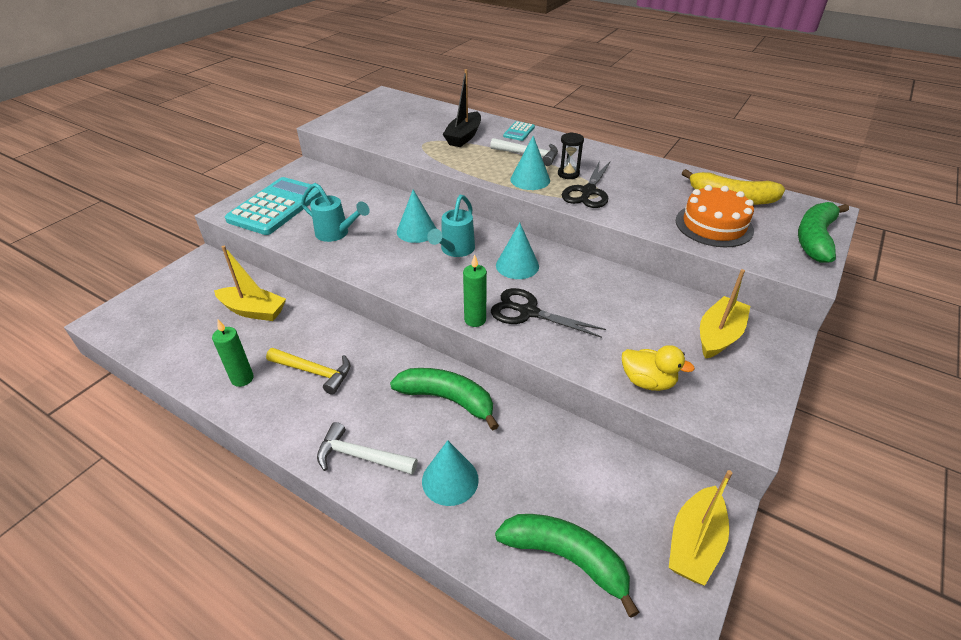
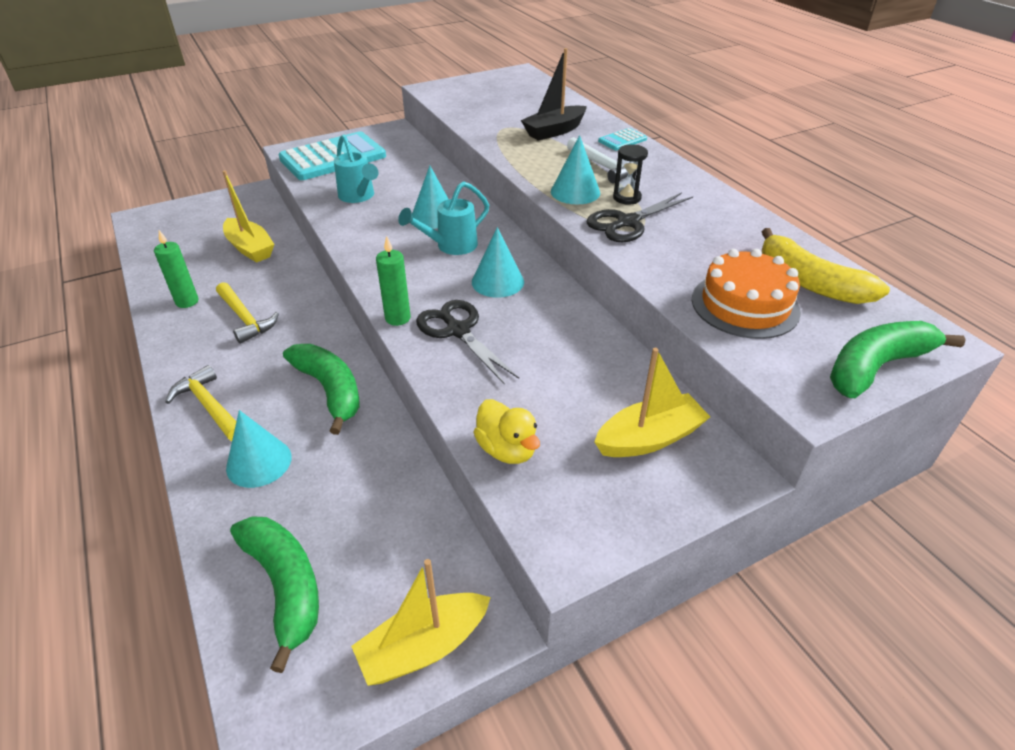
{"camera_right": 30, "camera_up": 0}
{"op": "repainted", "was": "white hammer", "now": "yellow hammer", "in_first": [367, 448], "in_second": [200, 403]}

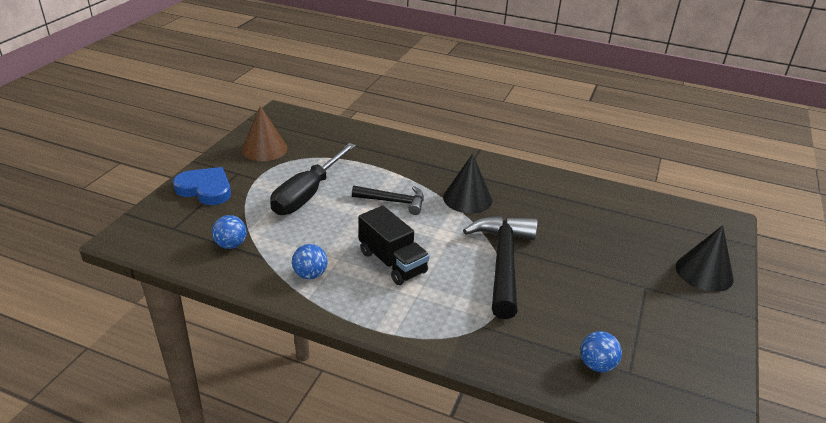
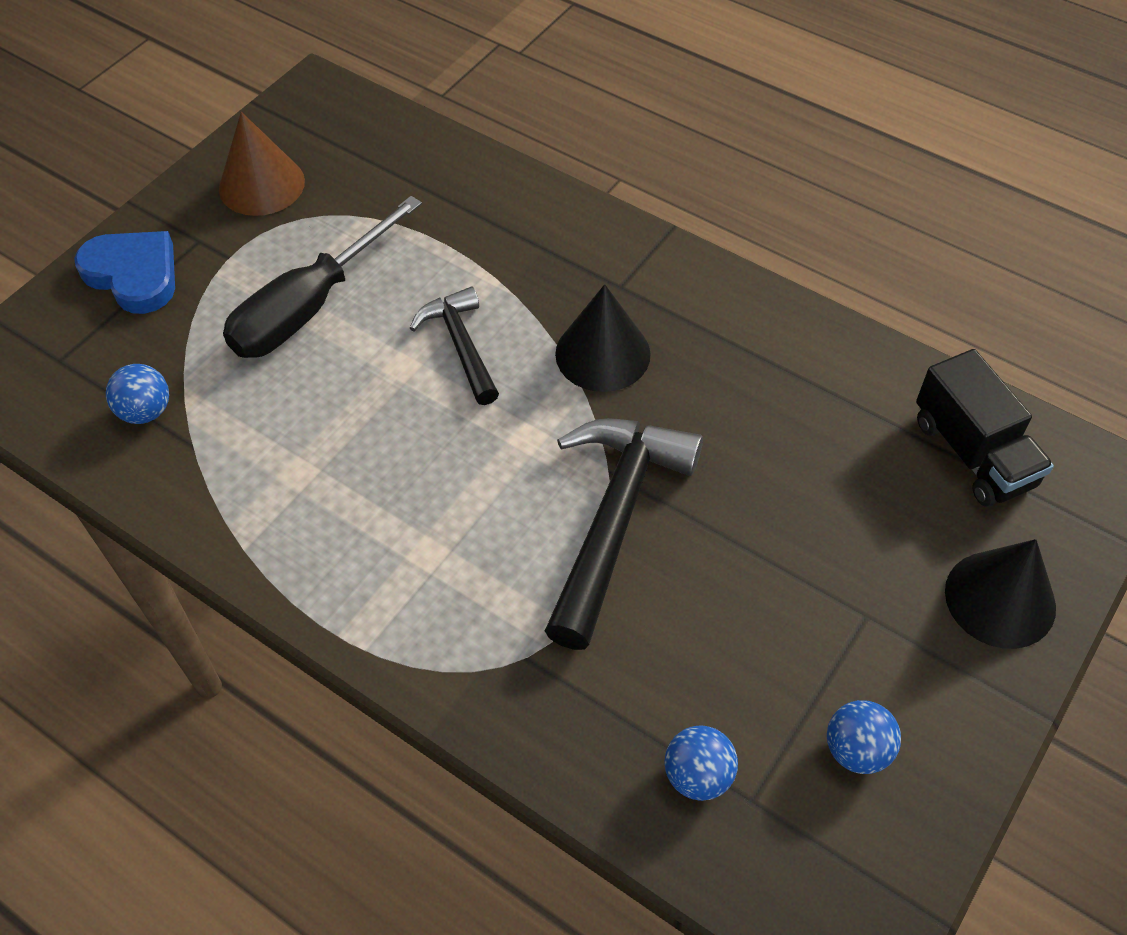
{"camera_right": 15, "camera_up": 20}
{"op": "shifted", "was": "blue ball", "in_first": [310, 261], "in_second": [864, 737]}
{"op": "shifted", "was": "black truck", "in_first": [394, 245], "in_second": [985, 428]}
{"op": "rotated", "was": "black hammer", "in_first": [388, 200], "in_second": [454, 346], "clockwise": -135}

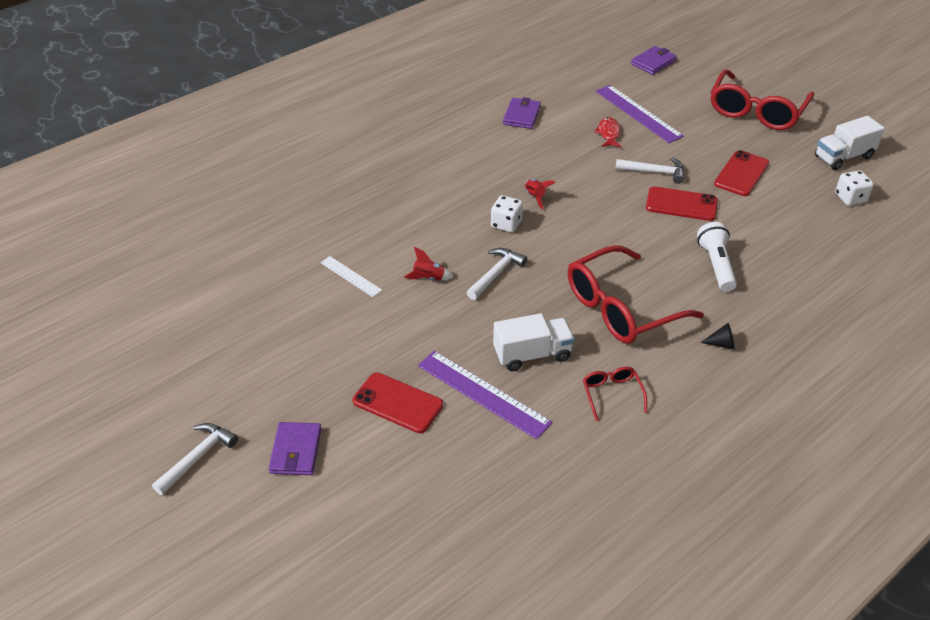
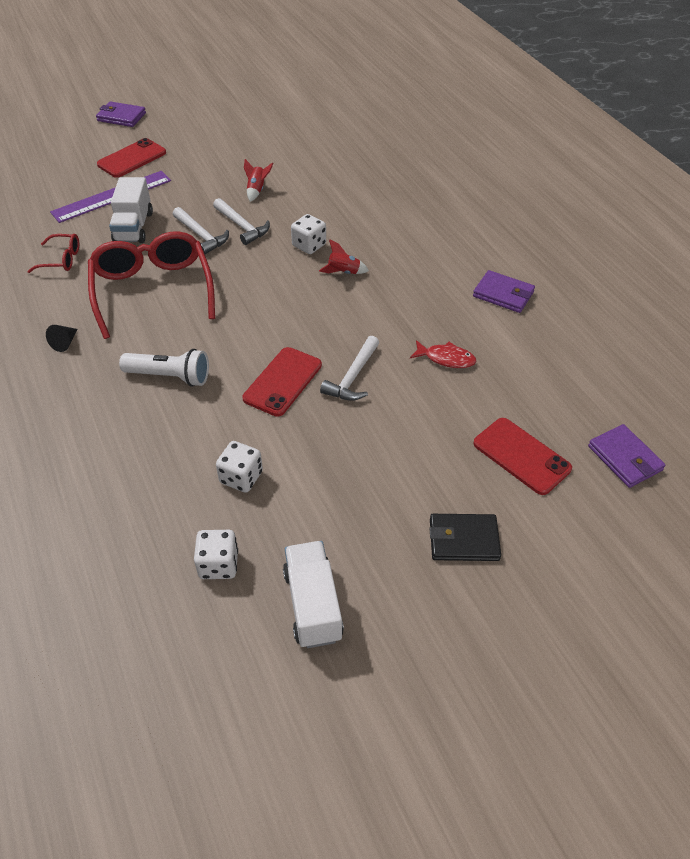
{"camera_right": 105, "camera_up": 5}
{"op": "gone", "was": "white ruler", "in_first": [351, 276]}
{"op": "gone", "was": "purple ruler", "in_first": [640, 114]}
{"op": "new", "now": "white dice", "in_second": [239, 467]}
{"op": "shifted", "was": "white hammer", "in_first": [195, 459], "in_second": [201, 230]}
{"op": "shifted", "was": "red phone", "in_first": [741, 173], "in_second": [522, 456]}
{"op": "swapped", "was": "red glasses", "now": "black wallet", "in_first": [762, 99], "in_second": [465, 537]}

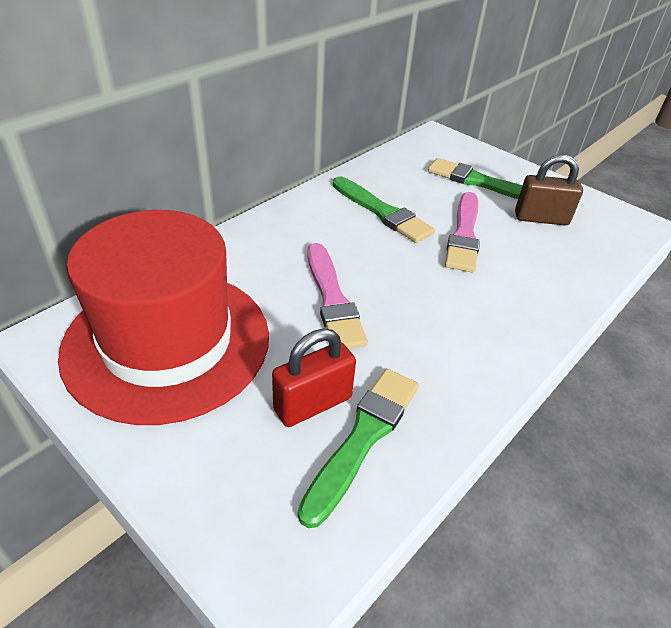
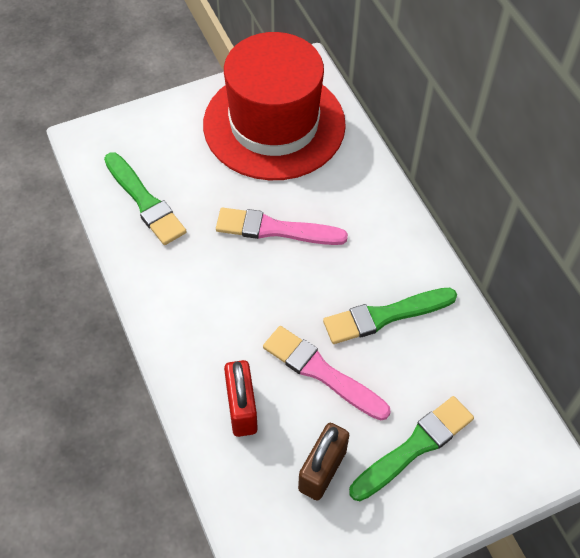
{"camera_right": 115, "camera_up": 15}
{"op": "shifted", "was": "red padlock", "in_first": [314, 378], "in_second": [241, 398]}

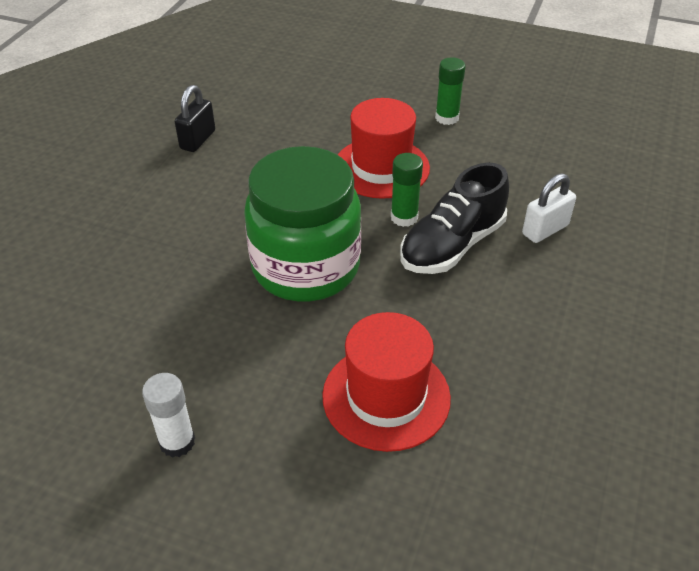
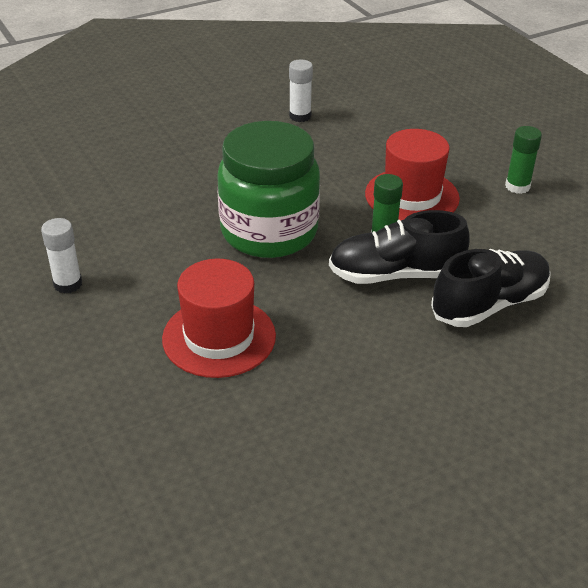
{"camera_right": 40, "camera_up": -5}
{"op": "swapped", "was": "black padlock", "now": "white glue stick", "in_first": [195, 118], "in_second": [301, 90]}
{"op": "swapped", "was": "white padlock", "now": "black shoe", "in_first": [549, 208], "in_second": [491, 288]}

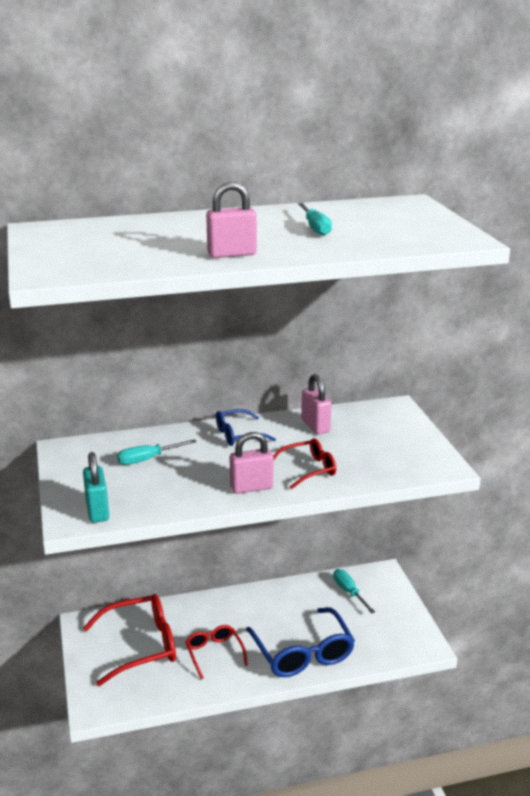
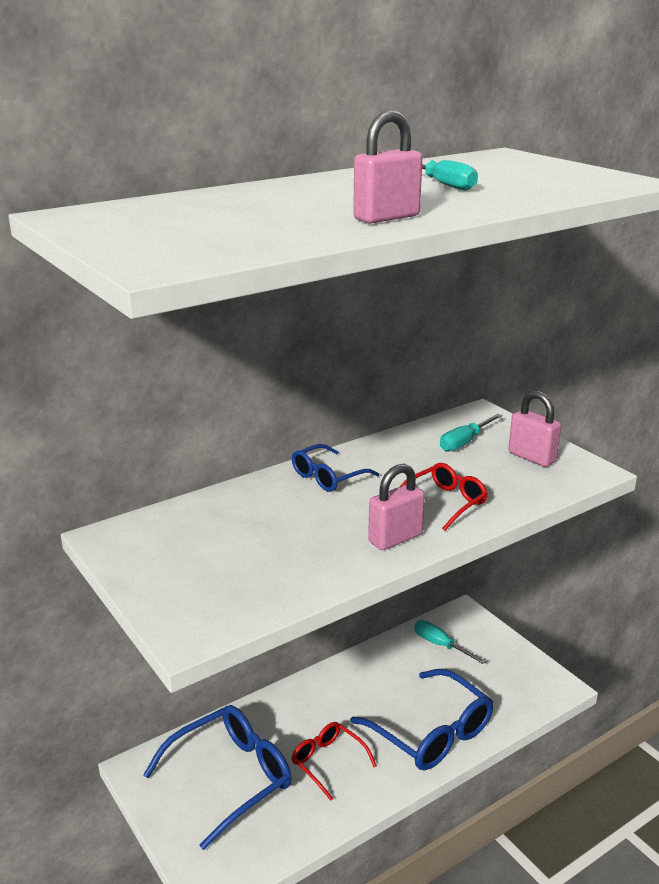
{"camera_right": -20, "camera_up": 0}
{"op": "gone", "was": "turquoise padlock", "in_first": [96, 487]}
{"op": "shifted", "was": "turquoise screwdriver", "in_first": [157, 452], "in_second": [471, 433]}
{"op": "shifted", "was": "pink padlock", "in_first": [316, 404], "in_second": [534, 429]}
{"op": "repainted", "was": "red glasses", "now": "blue glasses", "in_first": [129, 640], "in_second": [217, 777]}

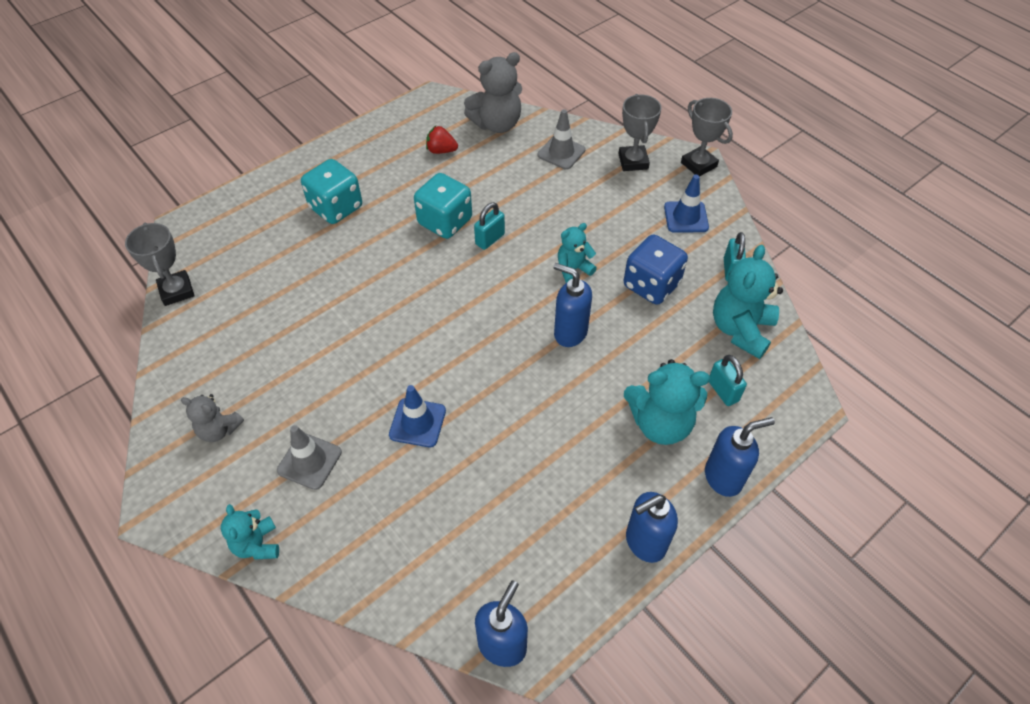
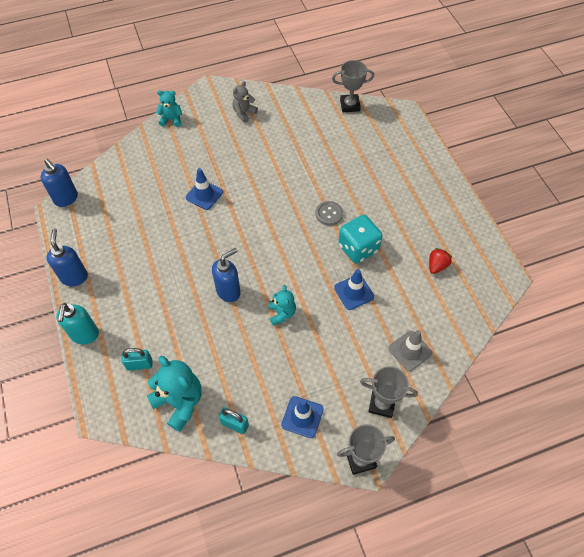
{"camera_right": 110, "camera_up": 5}
{"op": "gone", "was": "grey traffic cone", "in_first": [309, 457]}
{"op": "gone", "was": "turquoise dice", "in_first": [331, 191]}
{"op": "gone", "was": "grey teddy bear", "in_first": [493, 92]}
{"op": "gone", "was": "turquoise padlock", "in_first": [489, 226]}
{"op": "gone", "was": "blue dice", "in_first": [656, 270]}
{"op": "gone", "was": "turquoise teddy bear", "in_first": [667, 402]}
{"op": "new", "now": "grey button", "in_second": [329, 213]}
{"op": "new", "now": "blue traffic cone", "in_second": [354, 289]}
{"op": "repainted", "was": "blue soap dispenser", "now": "turquoise soap dispenser", "in_first": [740, 457], "in_second": [77, 323]}

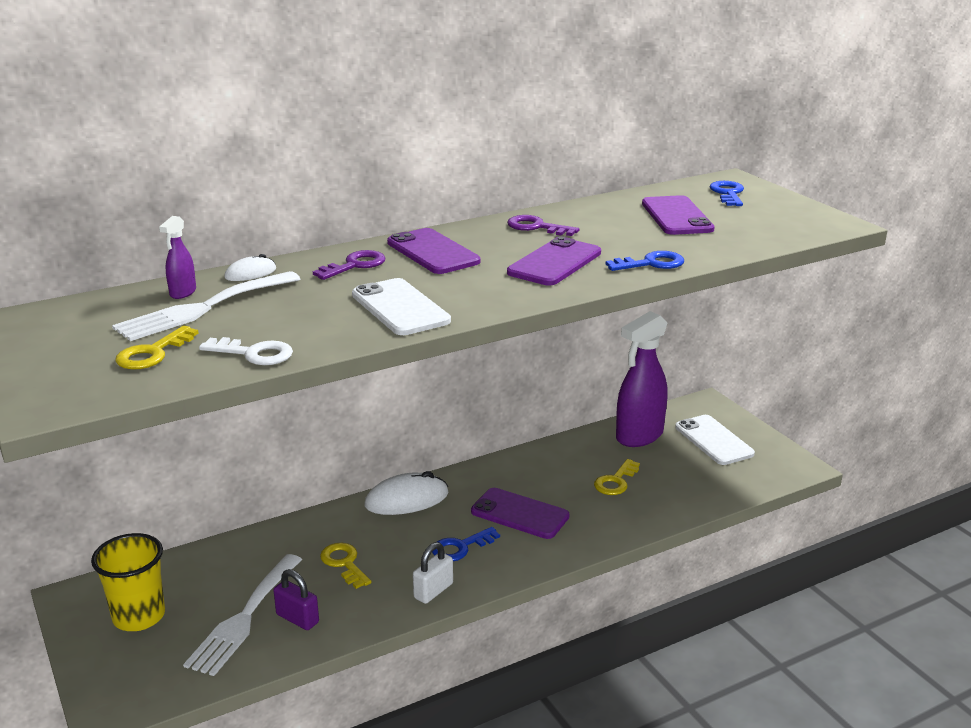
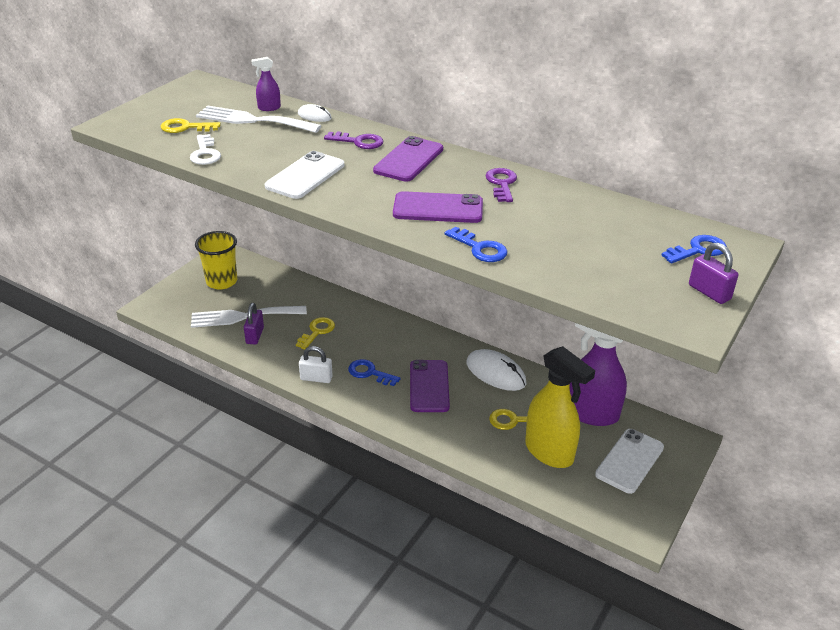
{"camera_right": 60, "camera_up": 10}
{"op": "gone", "was": "purple phone", "in_first": [678, 215]}
{"op": "new", "now": "yellow spray bottle", "in_second": [560, 407]}
{"op": "new", "now": "purple padlock", "in_second": [713, 273]}
{"op": "shifted", "was": "white mouse", "in_first": [406, 493], "in_second": [496, 370]}

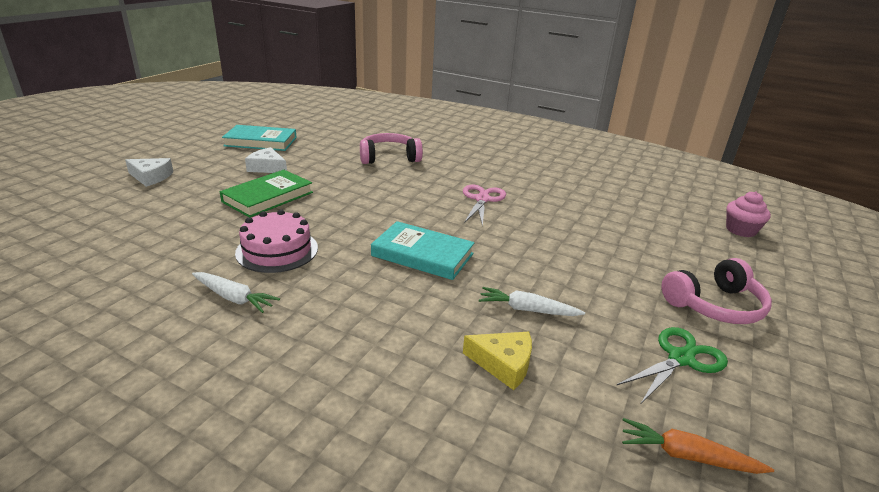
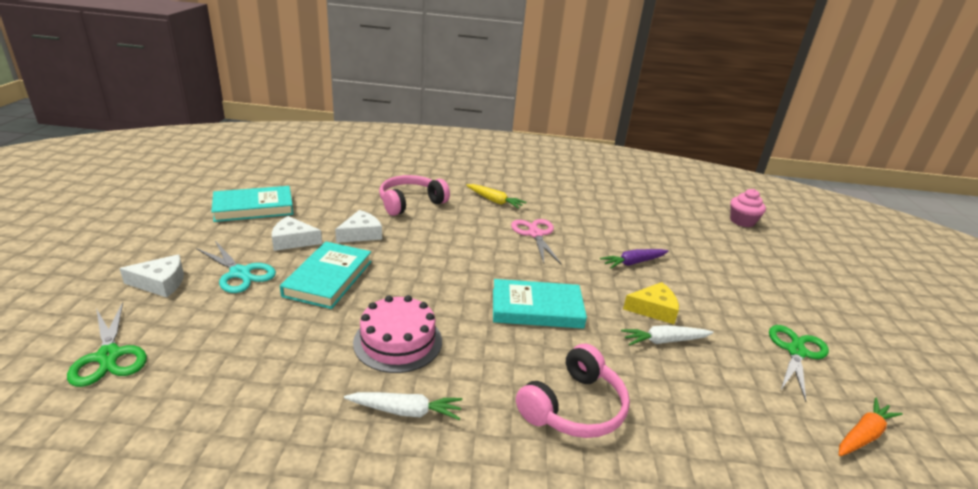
{"camera_right": -25, "camera_up": 0}
{"op": "new", "now": "green scissors", "in_second": [107, 344]}
{"op": "new", "now": "turquoise scissors", "in_second": [236, 267]}
{"op": "new", "now": "white cheese", "in_second": [358, 226]}
{"op": "new", "now": "yellow carrot", "in_second": [496, 196]}
{"op": "new", "now": "purple carrot", "in_second": [634, 259]}
{"op": "shifted", "was": "yellow cheese", "in_first": [497, 361], "in_second": [651, 303]}
{"op": "shifted", "was": "pink headphones", "in_first": [717, 291], "in_second": [573, 391]}
{"op": "repainted", "was": "green book", "now": "turquoise book", "in_first": [266, 193], "in_second": [326, 275]}
{"op": "rotated", "was": "orange carrot", "in_first": [698, 446], "in_second": [871, 427], "clockwise": 150}

